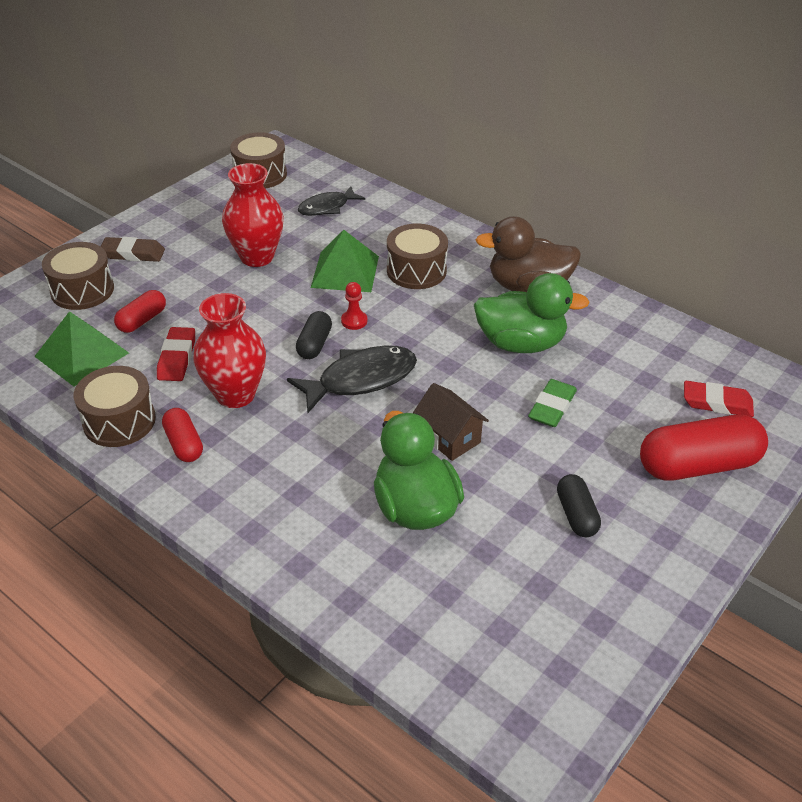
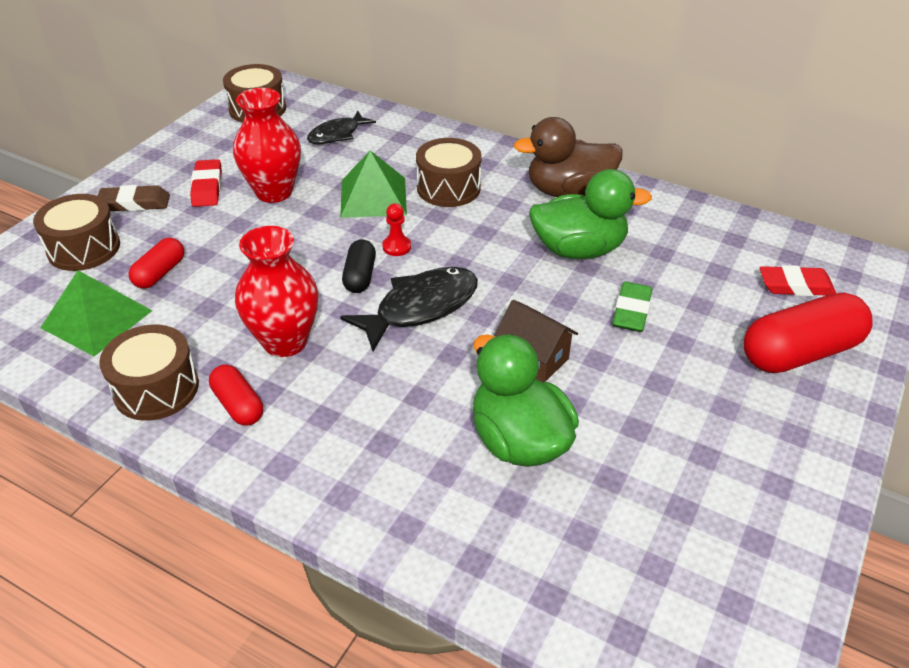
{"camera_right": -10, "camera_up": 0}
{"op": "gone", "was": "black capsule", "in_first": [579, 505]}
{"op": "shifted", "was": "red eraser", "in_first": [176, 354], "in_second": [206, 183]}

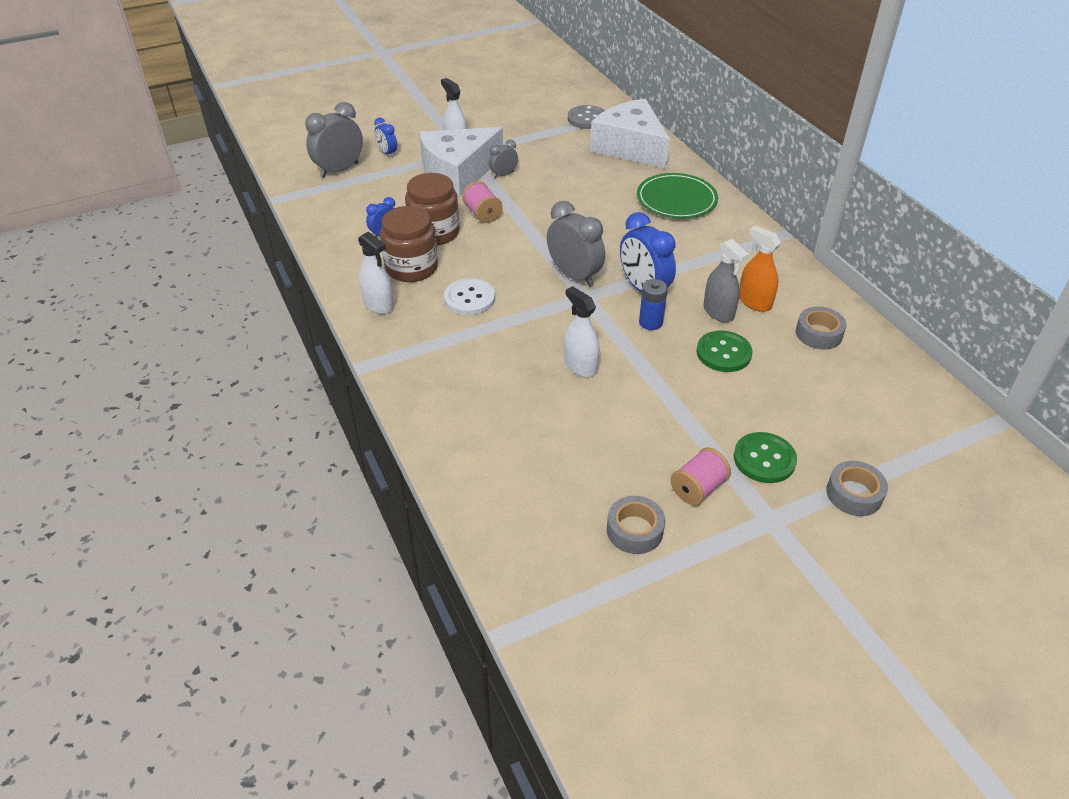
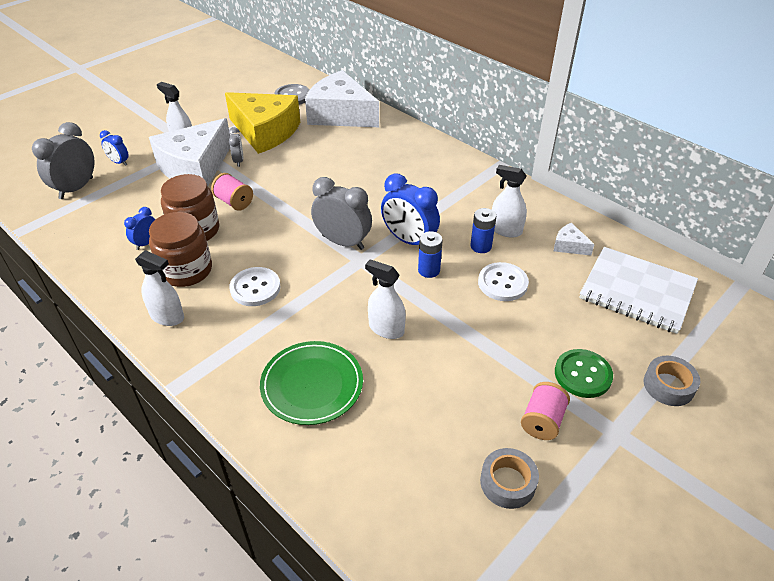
{"camera_right": -20, "camera_up": 0}
{"op": "new", "now": "yellow cheese", "in_second": [262, 123]}
{"op": "new", "now": "white notebook", "in_second": [638, 290]}
{"op": "shifted", "was": "green plate", "in_first": [677, 196], "in_second": [311, 383]}
{"op": "swapped", "was": "grey spray bottle", "now": "blue battery", "in_first": [726, 280], "in_second": [483, 230]}
{"op": "swapped", "was": "grey tape", "now": "white cheese", "in_first": [821, 328], "in_second": [574, 239]}
{"op": "repainted", "was": "green button", "now": "white button", "in_first": [724, 351], "in_second": [503, 281]}
{"op": "repainted", "was": "orange spray bottle", "now": "white spray bottle", "in_first": [760, 269], "in_second": [509, 201]}
{"op": "rotated", "was": "grey clock", "in_first": [503, 159], "in_second": [236, 147], "clockwise": 135}

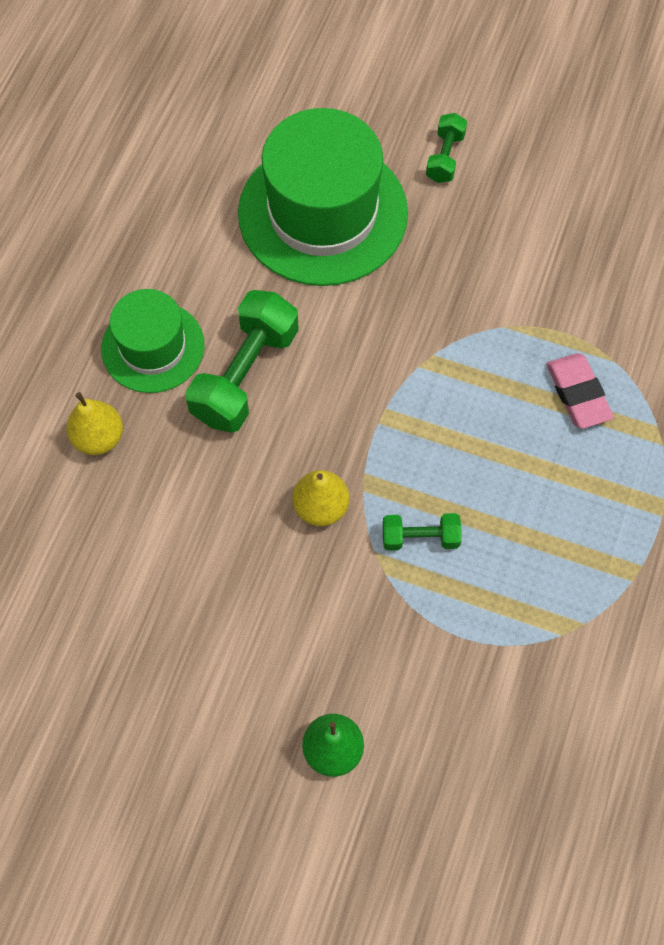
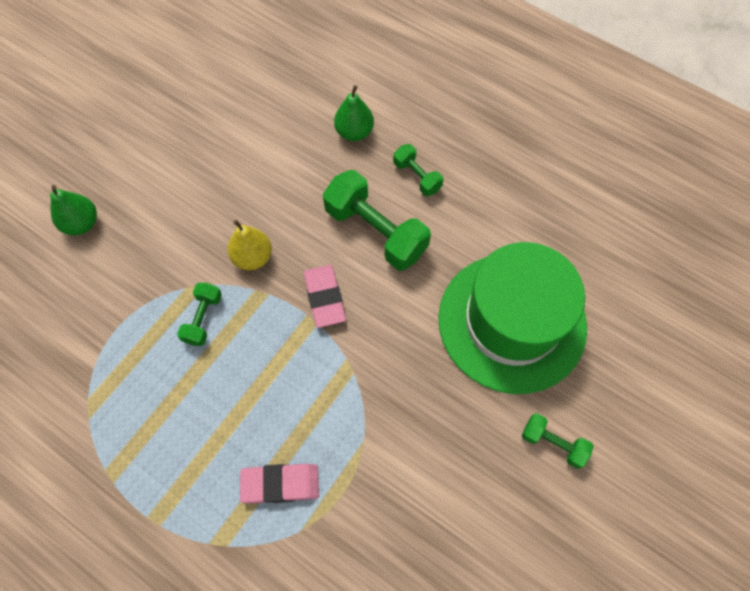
{"camera_right": 105, "camera_up": 0}
{"op": "new", "now": "pink eraser", "in_second": [325, 296]}
{"op": "swapped", "was": "green hat", "now": "green dumbbell", "in_first": [153, 341], "in_second": [418, 170]}
{"op": "repainted", "was": "yellow pear", "now": "green pear", "in_first": [94, 423], "in_second": [354, 113]}

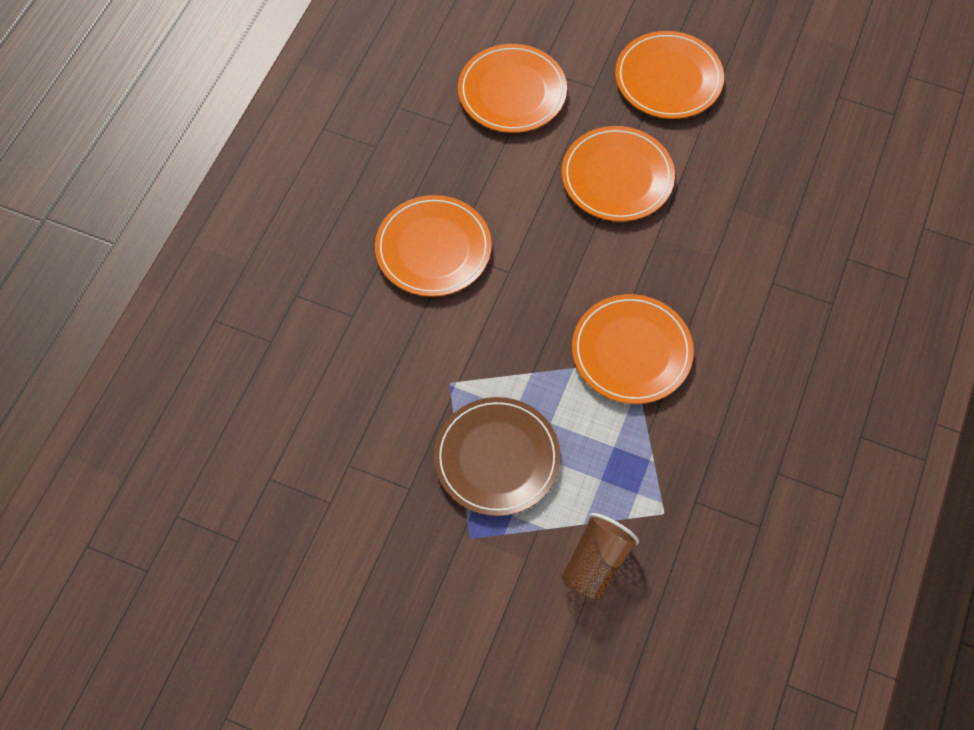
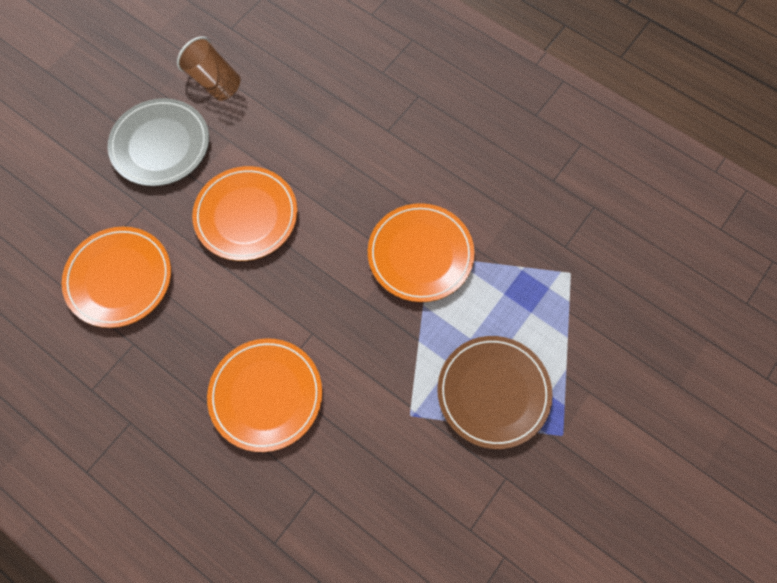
{"camera_right": -75, "camera_up": 5}
{"op": "shifted", "was": "brown cup", "in_first": [600, 557], "in_second": [209, 68]}
{"op": "repainted", "was": "orange plate", "now": "grey plate", "in_first": [669, 75], "in_second": [158, 142]}

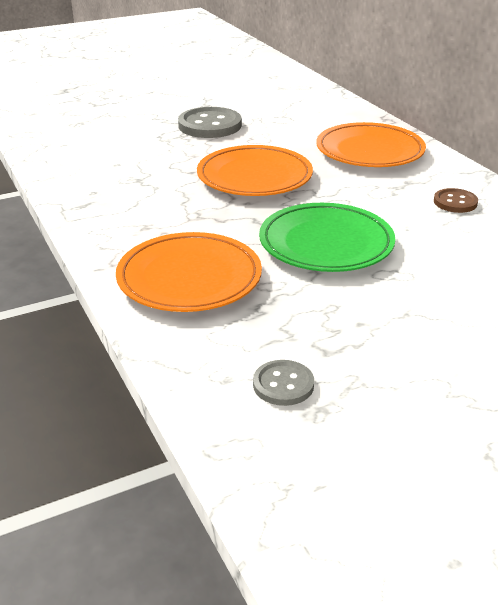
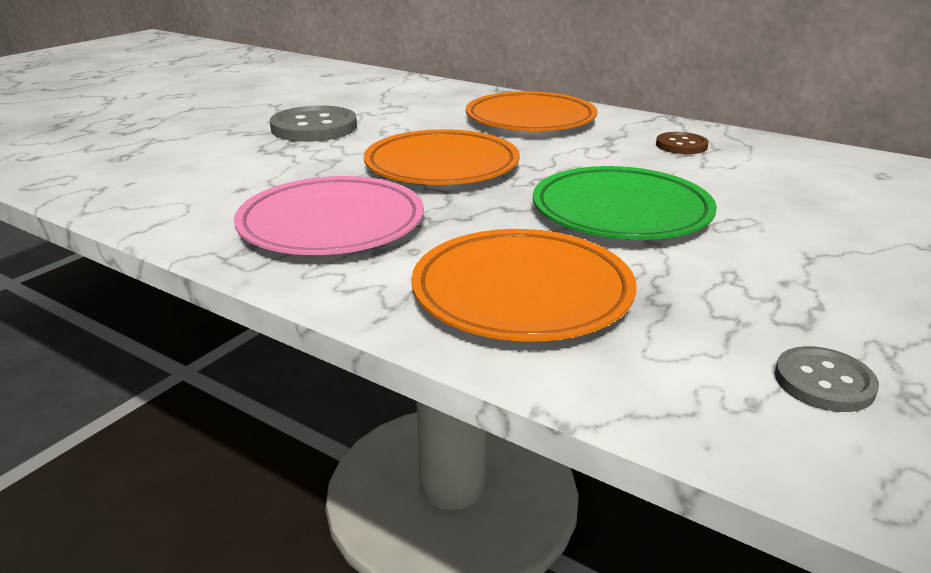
{"camera_right": -30, "camera_up": -5}
{"op": "new", "now": "pink plate", "in_second": [329, 215]}

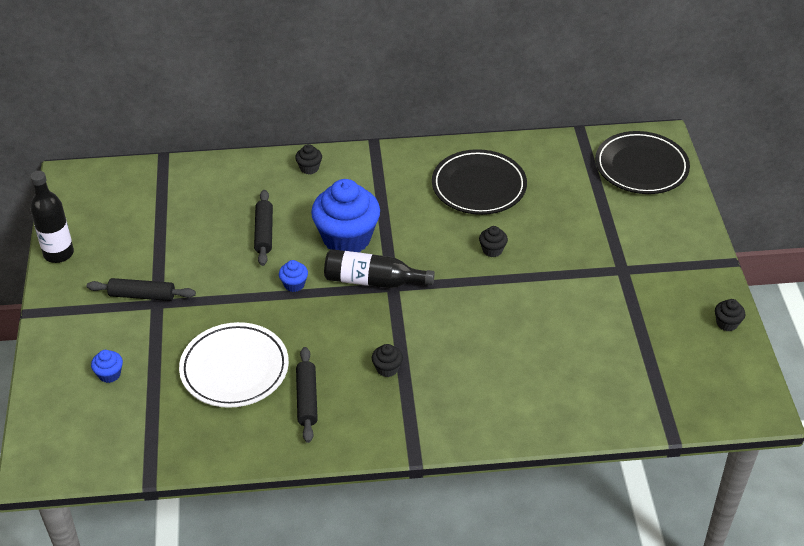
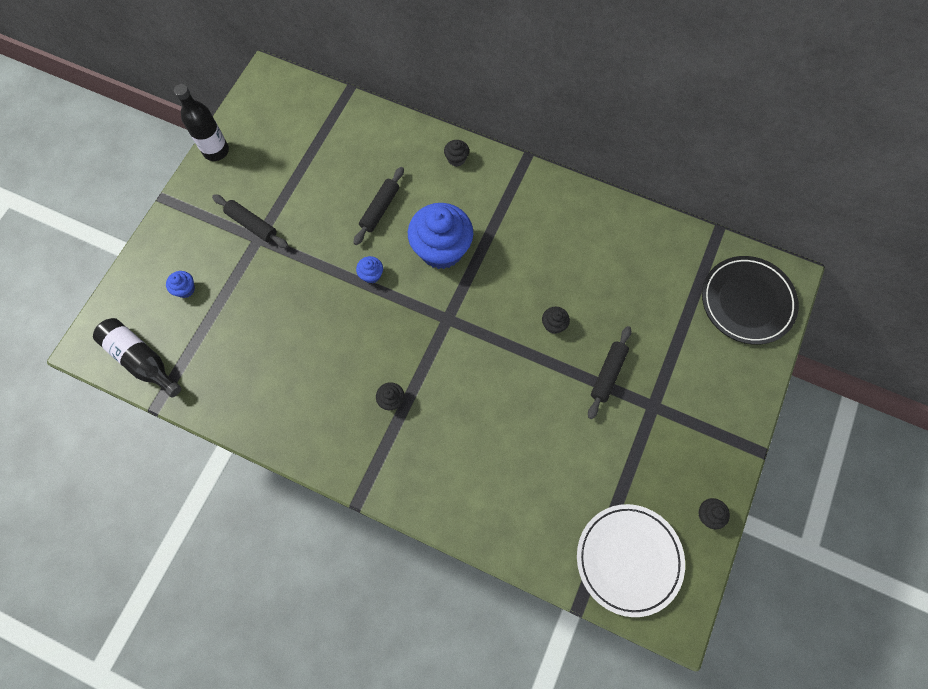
{"camera_right": 30, "camera_up": 25}
{"op": "gone", "was": "black plate", "in_first": [479, 182]}
{"op": "shifted", "was": "white plate", "in_first": [234, 365], "in_second": [631, 560]}
{"op": "shifted", "was": "black rolling pin", "in_first": [307, 395], "in_second": [609, 372]}
{"op": "shifted", "was": "black bottle", "in_first": [379, 268], "in_second": [137, 358]}

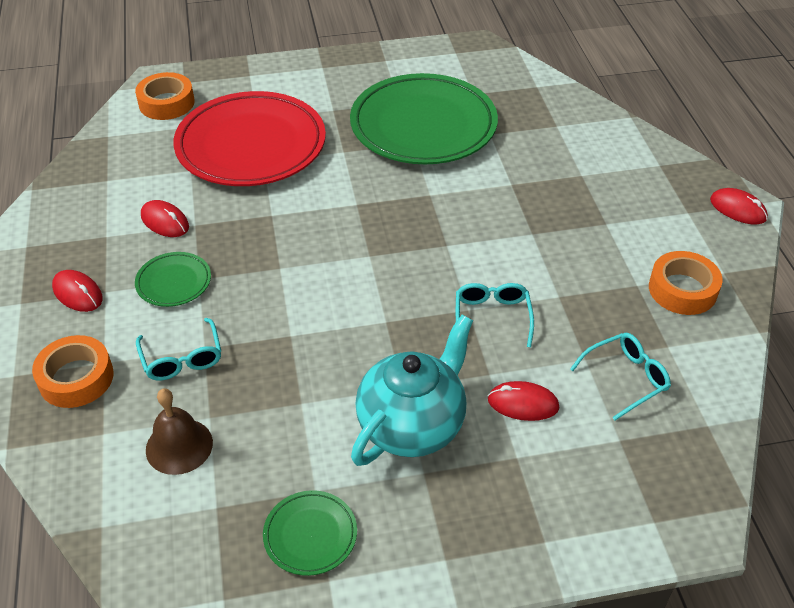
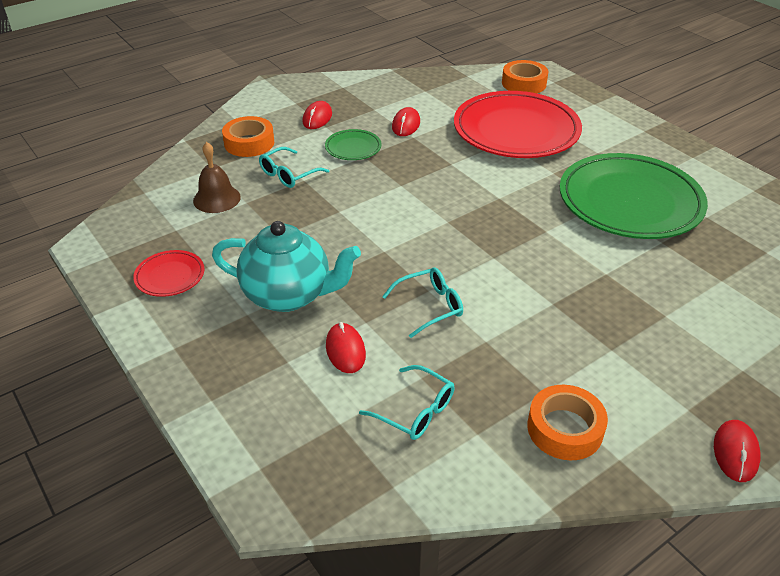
{"camera_right": 65, "camera_up": -5}
{"op": "repainted", "was": "green plate", "now": "red plate", "in_first": [310, 533], "in_second": [169, 273]}

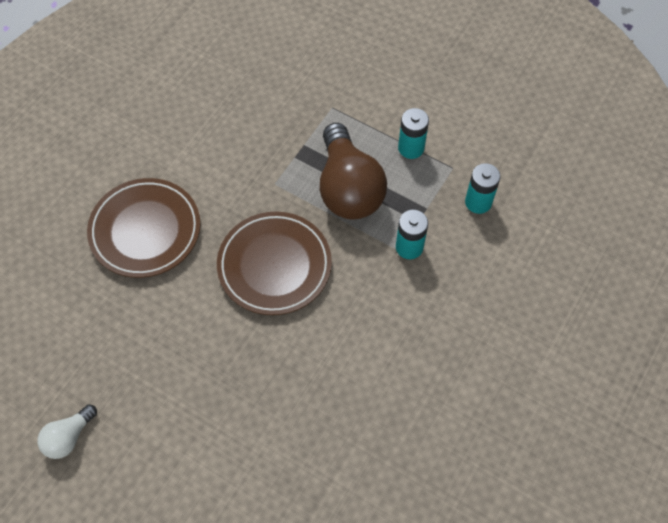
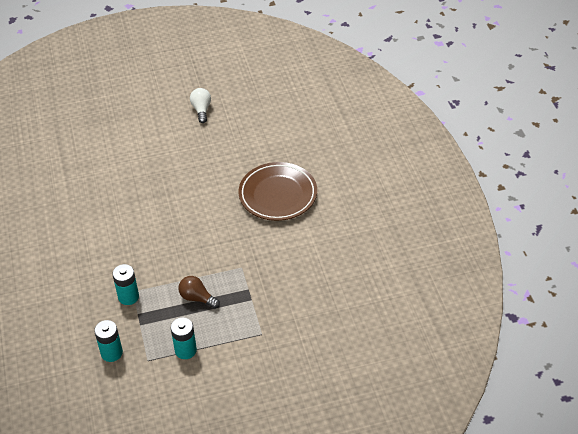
{"camera_right": 135, "camera_up": -15}
{"op": "gone", "was": "brown plate", "in_first": [274, 263]}
{"op": "scaled", "was": "brown light bulb", "in_first": [353, 171], "in_second": [199, 292], "ratio": 0.49}

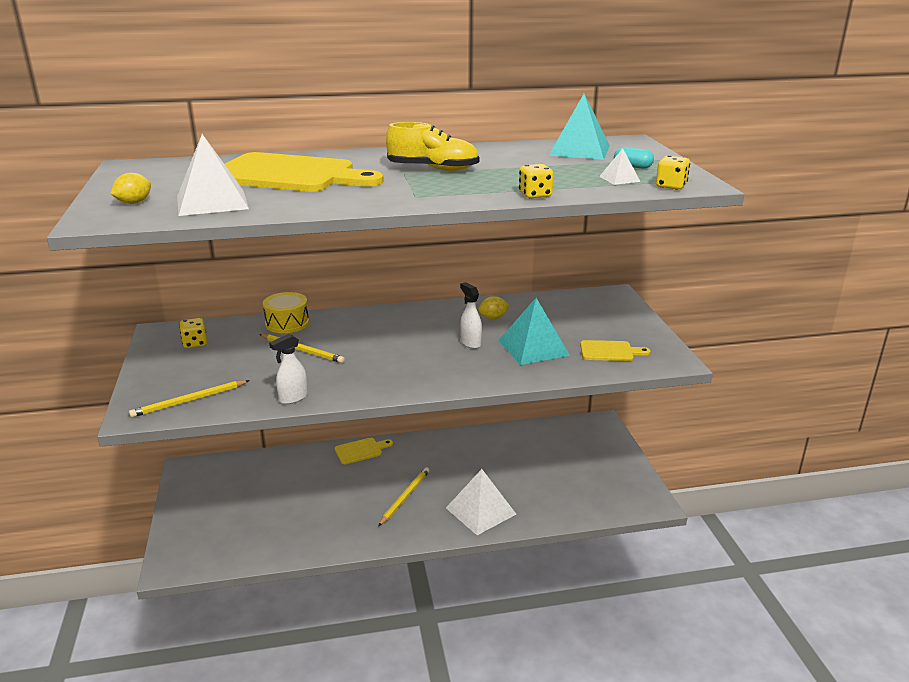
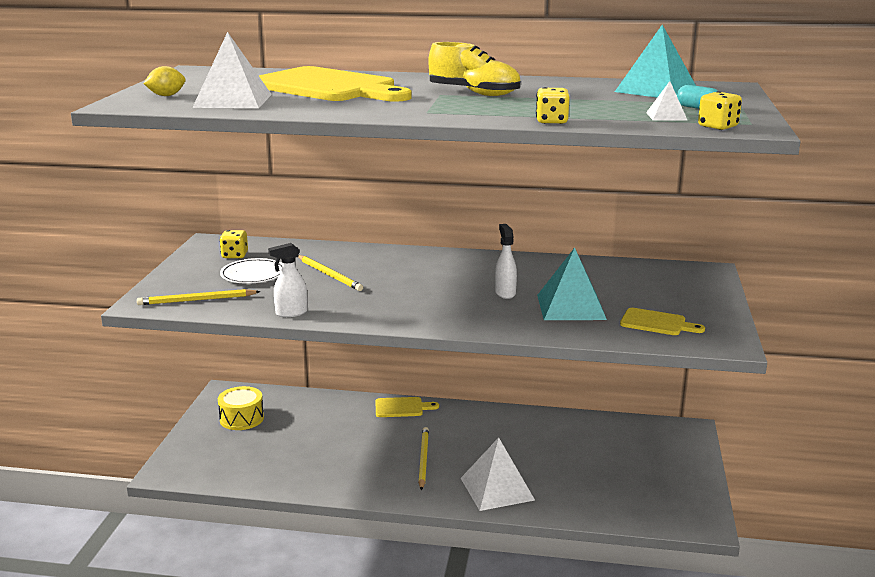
{"camera_right": 20, "camera_up": -5}
{"op": "gone", "was": "yellow lemon", "in_first": [493, 307]}
{"op": "new", "now": "white plate", "in_second": [251, 271]}
{"op": "shifted", "was": "yellow drum", "in_first": [286, 312], "in_second": [241, 408]}
{"op": "rotated", "was": "yellow pencil", "in_first": [404, 496], "in_second": [423, 458], "clockwise": -45}

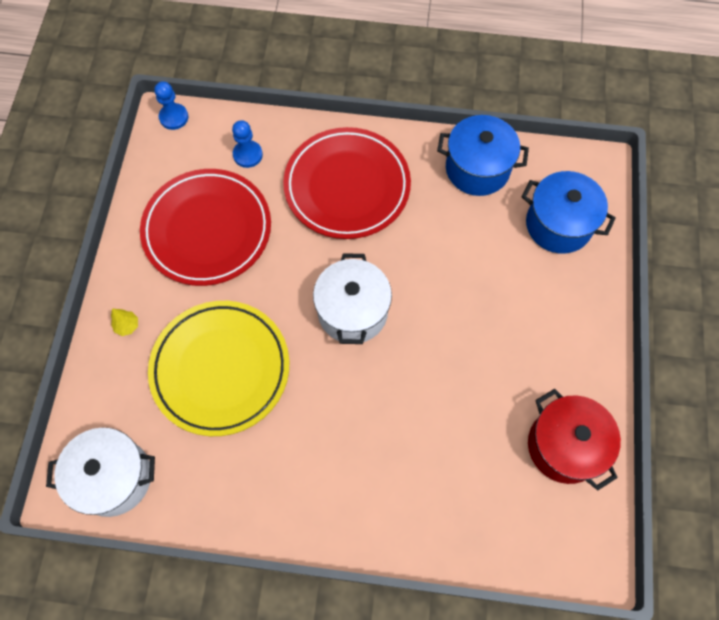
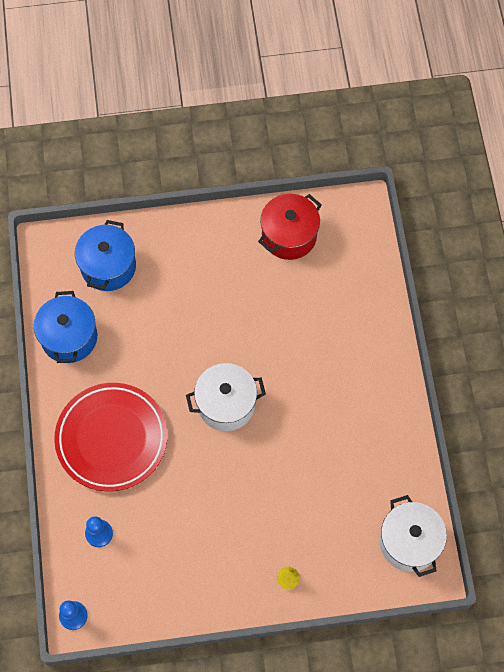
{"camera_right": -105, "camera_up": 0}
{"op": "gone", "was": "red plate", "in_first": [205, 227]}
{"op": "gone", "was": "yellow plate", "in_first": [218, 368]}

